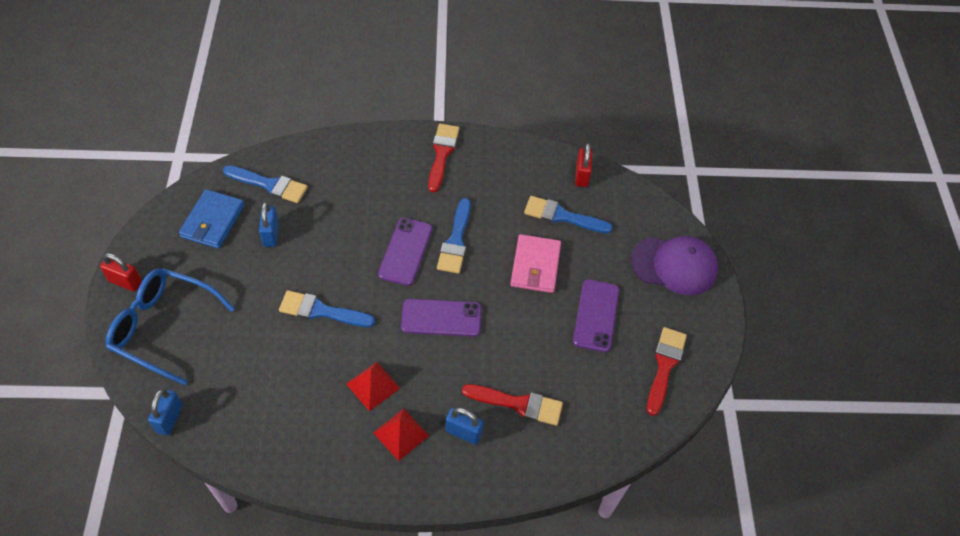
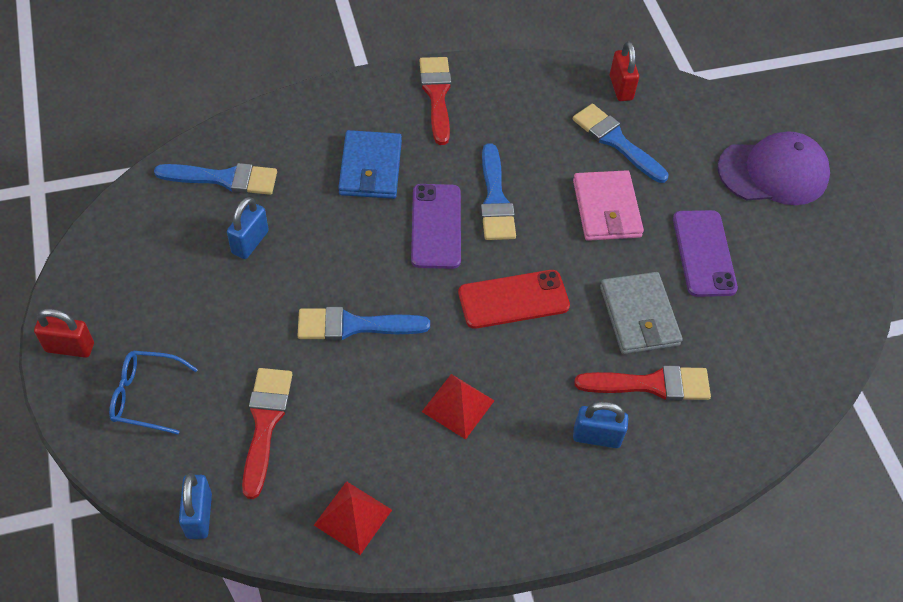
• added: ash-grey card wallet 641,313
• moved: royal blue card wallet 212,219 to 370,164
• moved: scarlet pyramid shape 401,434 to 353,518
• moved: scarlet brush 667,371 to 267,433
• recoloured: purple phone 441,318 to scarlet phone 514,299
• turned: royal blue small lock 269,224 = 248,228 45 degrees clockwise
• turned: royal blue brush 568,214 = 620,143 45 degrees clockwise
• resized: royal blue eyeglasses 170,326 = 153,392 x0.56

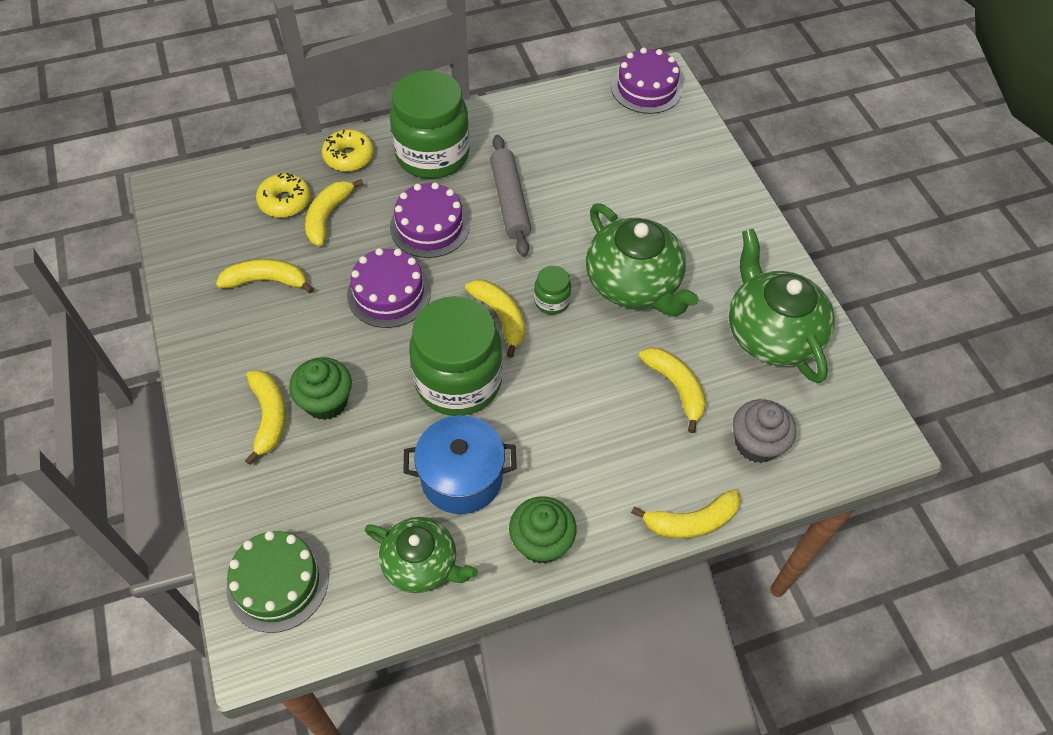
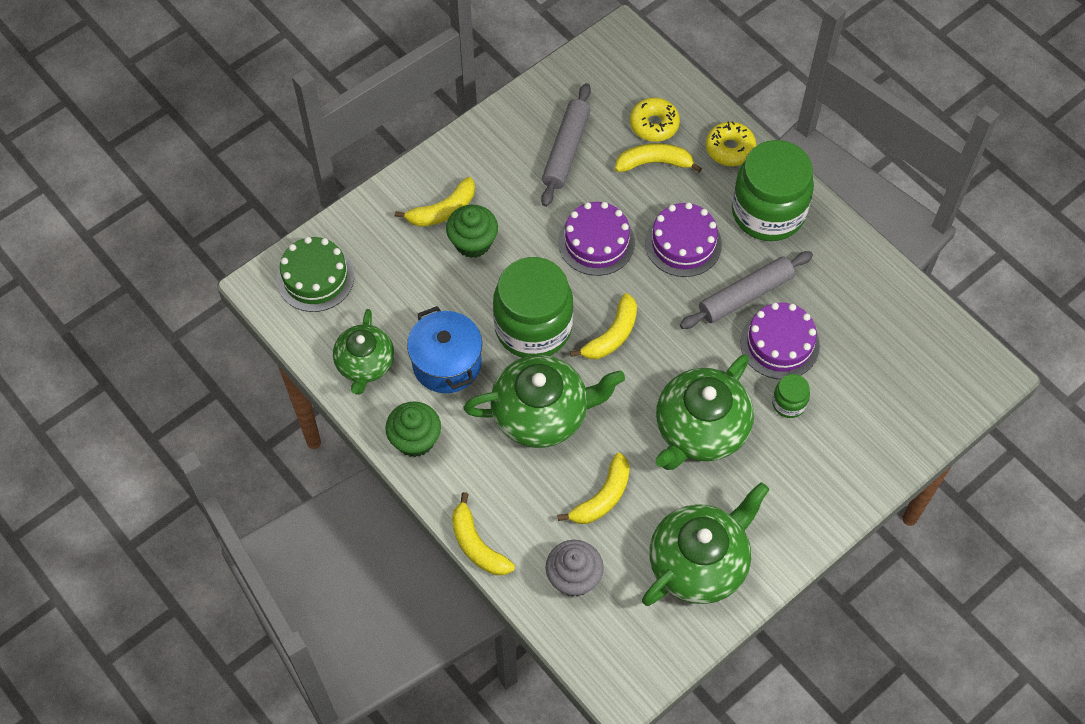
• added: leaf-green teapot 544,401
• moved: leaf-green preserve jar 552,290 to 791,396
• moved: purple layer cake 646,81 to 780,341
• replaced: yellow toy banana 265,276 to ash-grey pastry roller 566,145

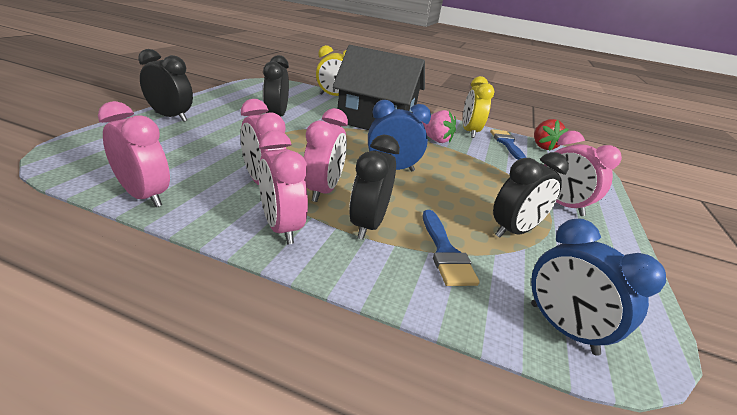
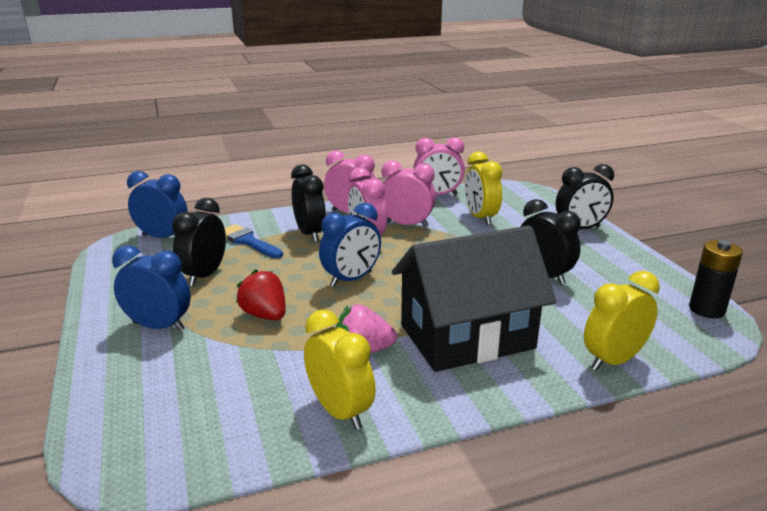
• removed: royal blue brush 508,144
• added: yellow alarm clock 483,188
• added: black power cell 716,279
• moved: scarlet strawberry 551,135 to 261,294
• recoloured: rosy alarm clock 583,173 to royal blue alarm clock 151,288

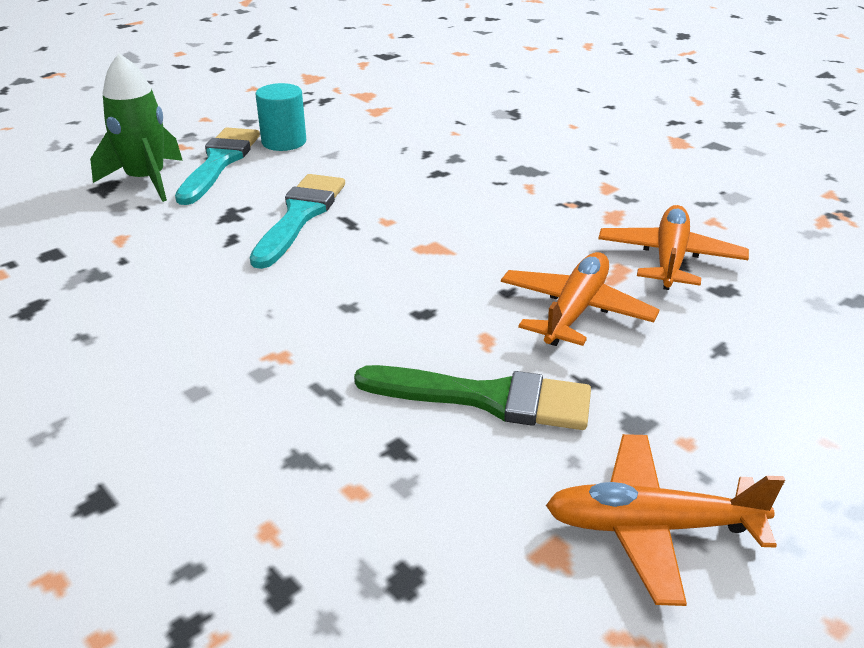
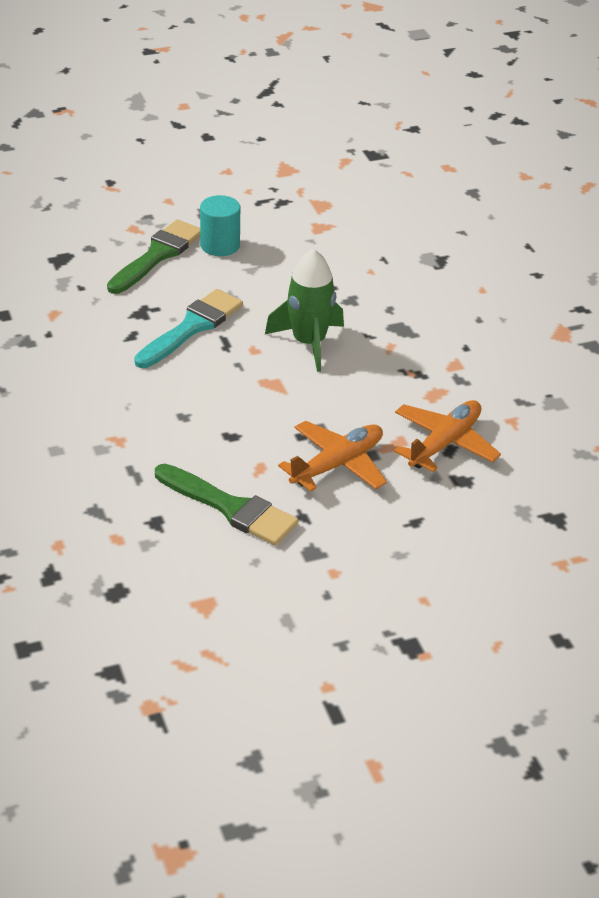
• removed: orange aeroplane 665,520
• moved: leaf-green rocket 136,127 to 304,310
• recoloured: teal brush 217,166 to leaf-green brush 153,256

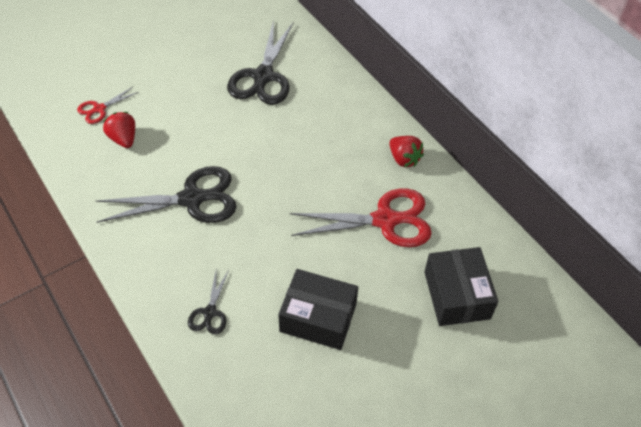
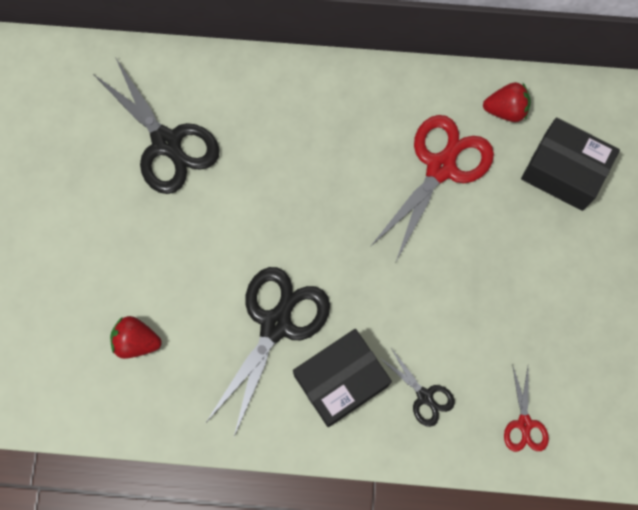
• moved: scarlet scissors 108,105 to 526,408
• moved: black package 318,309 to 342,378
• moved: scarlet strawberry 406,151 to 507,102

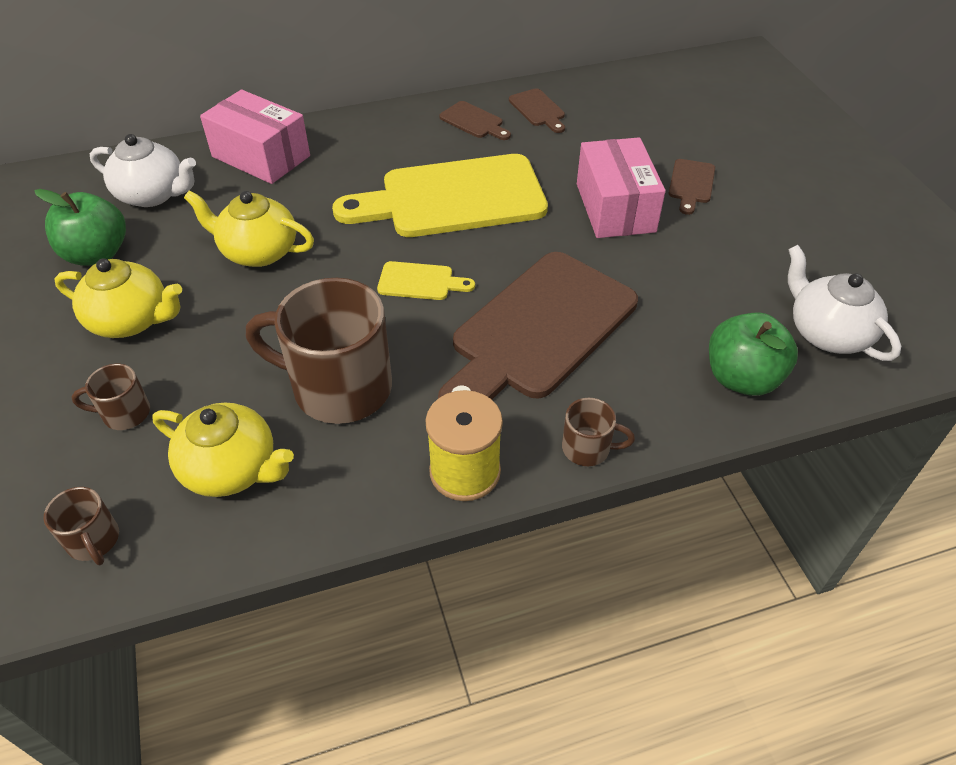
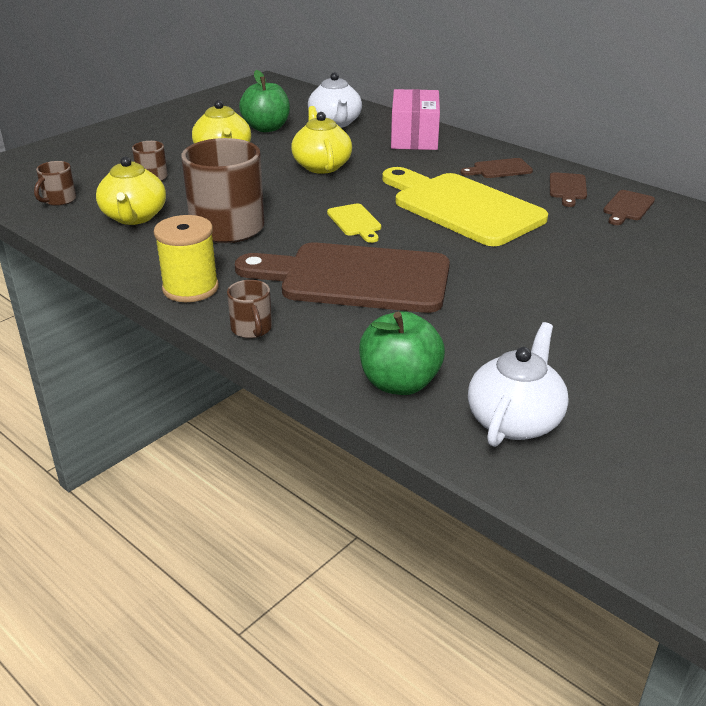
• removed: rosy package 621,187
• moved: dark brown chopping board 692,187 to 496,168

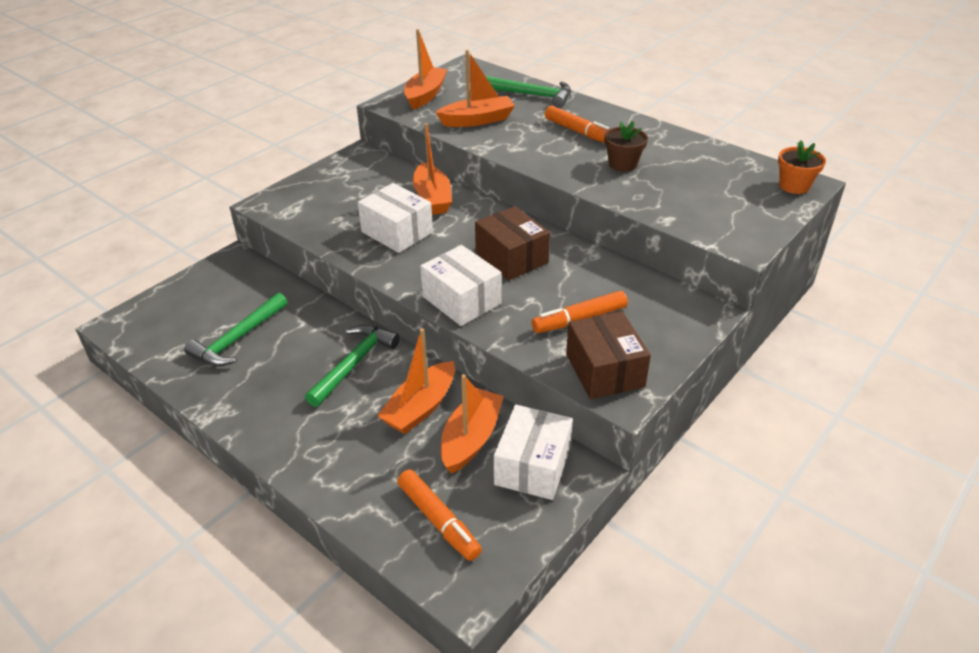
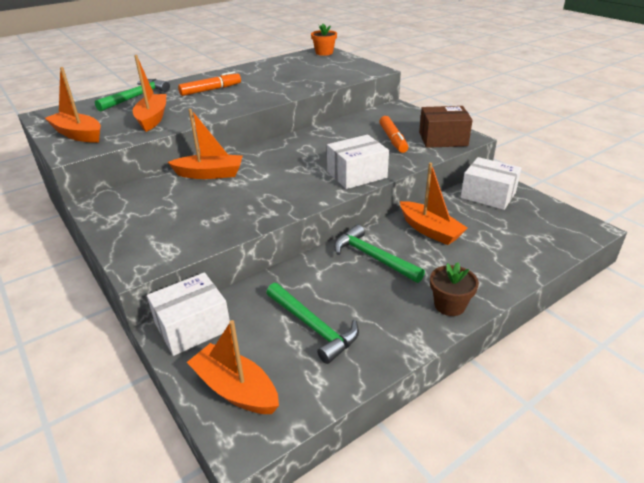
• removed: orange felt pen 439,515
• removed: dark brown package 512,243
• moved: pure white package 395,218 to 188,314
• moved: orange boat 472,424 to 233,367
• moved: dark brown flower pot 626,146 to 454,289

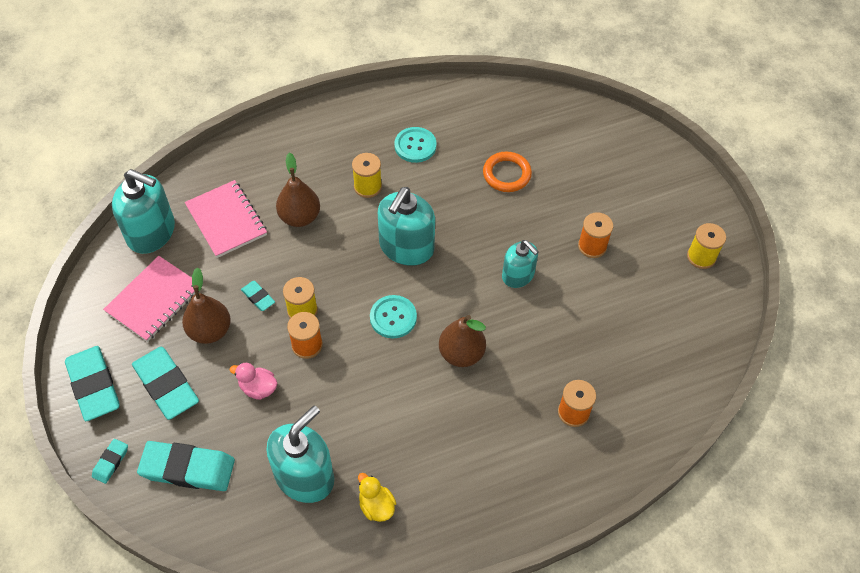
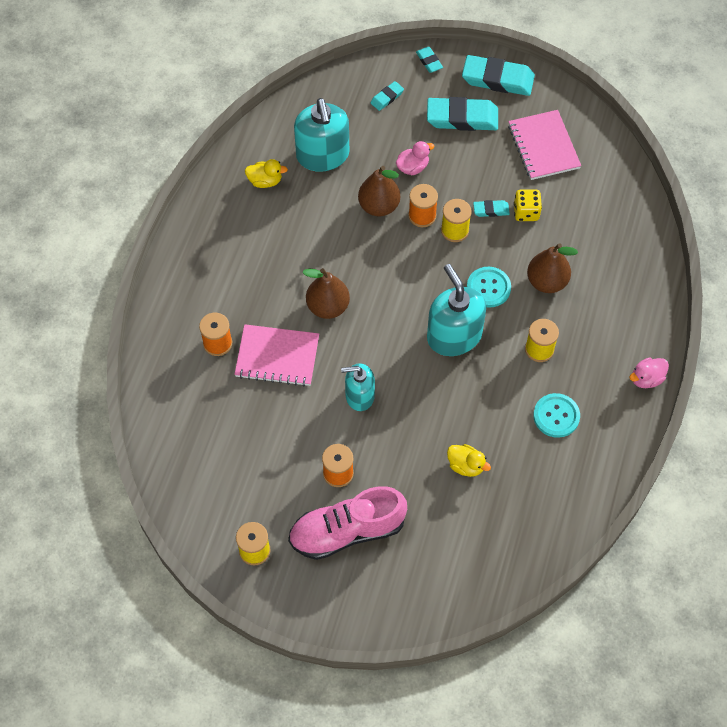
• removed: teal pump bottle 143,211
• added: rosy shoe 347,523
• added: yellow die 528,205
• added: rosy toy duck 649,373
• moved: dark brown toy pear 206,305 to 379,191
• moved: rosy notepad 226,219 to 276,355
• moved: teal sewing button 393,316 to 489,287
• replaced: orange hoop 507,172 to yellow toy duck 469,460
• resized: teal eraser 186,466 = 387,96 x0.48

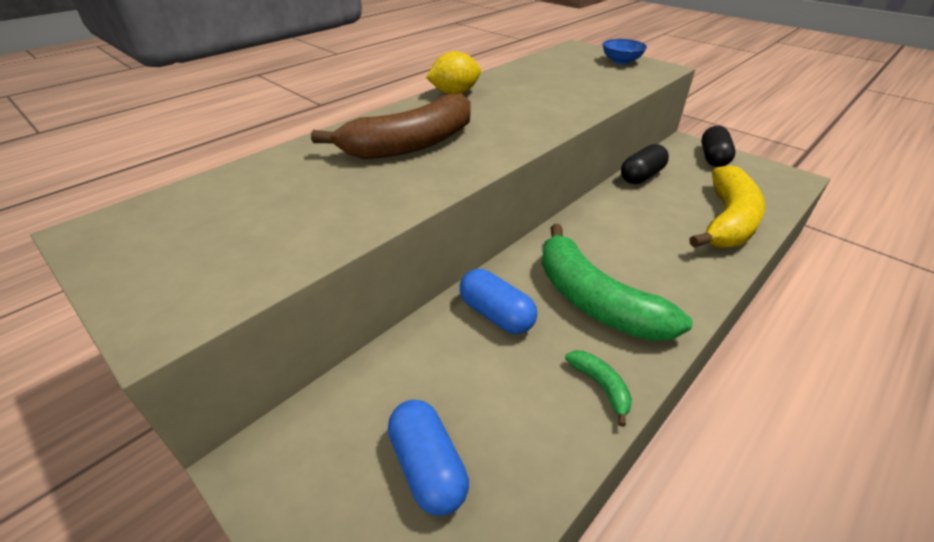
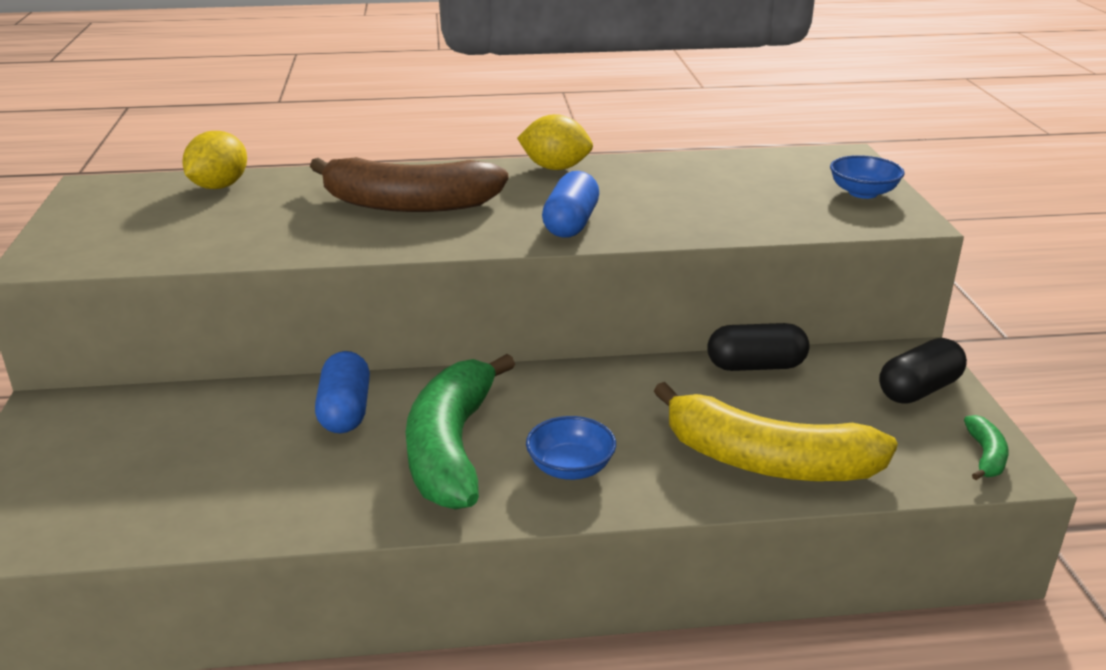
• added: yellow lemon 214,160
• added: royal blue bowl 571,448
• moved: royal blue pill 428,458 to 570,204
• moved: leaf-green toy banana 598,388 to 986,447
• turned: yellow toy banana 727,206 = 776,431 45 degrees clockwise

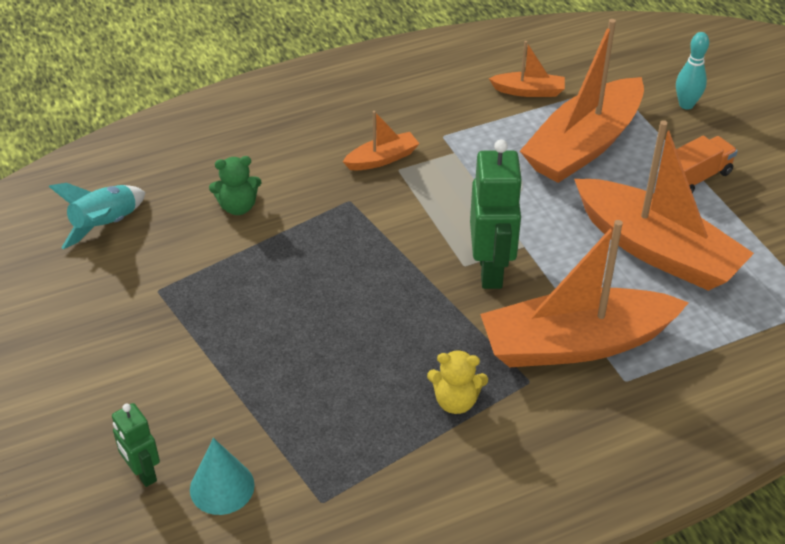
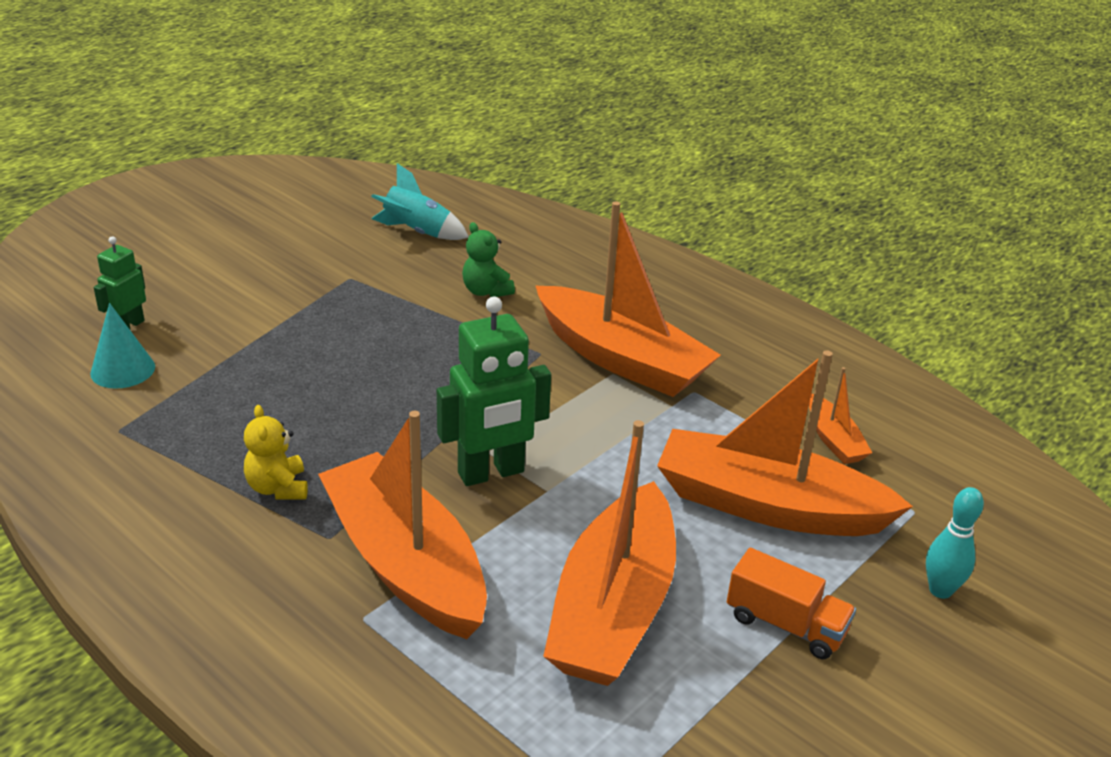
• resized: orange boat 381,140 = 628,299 x2.22

